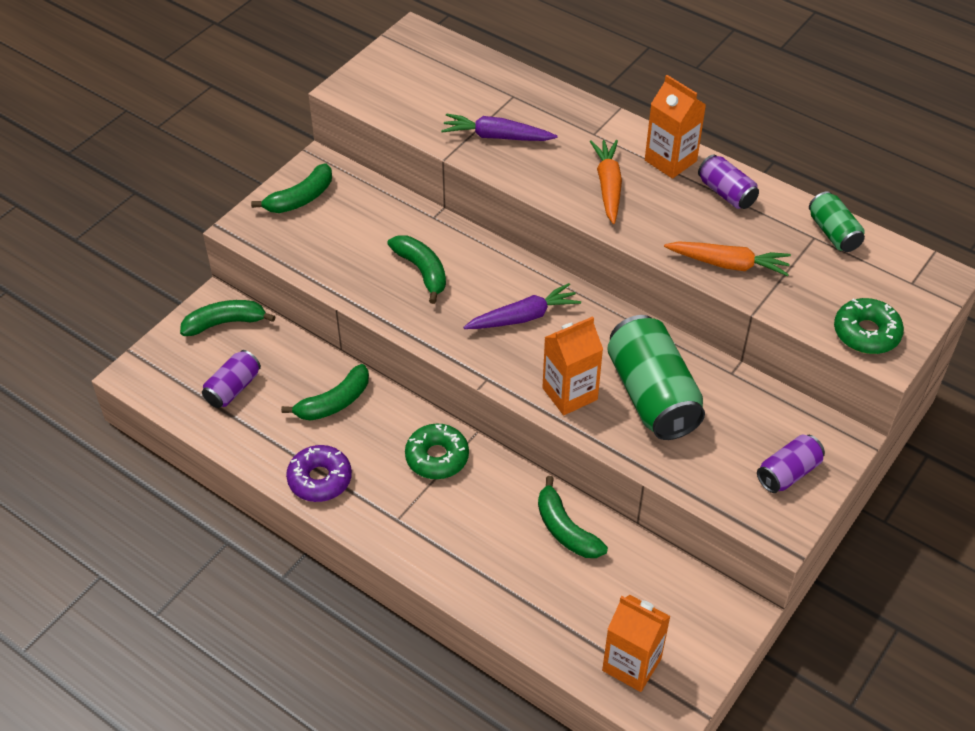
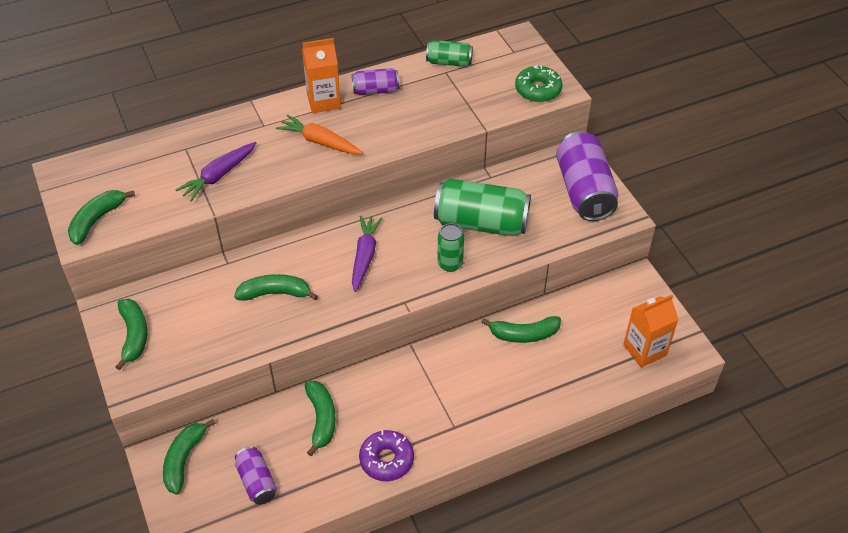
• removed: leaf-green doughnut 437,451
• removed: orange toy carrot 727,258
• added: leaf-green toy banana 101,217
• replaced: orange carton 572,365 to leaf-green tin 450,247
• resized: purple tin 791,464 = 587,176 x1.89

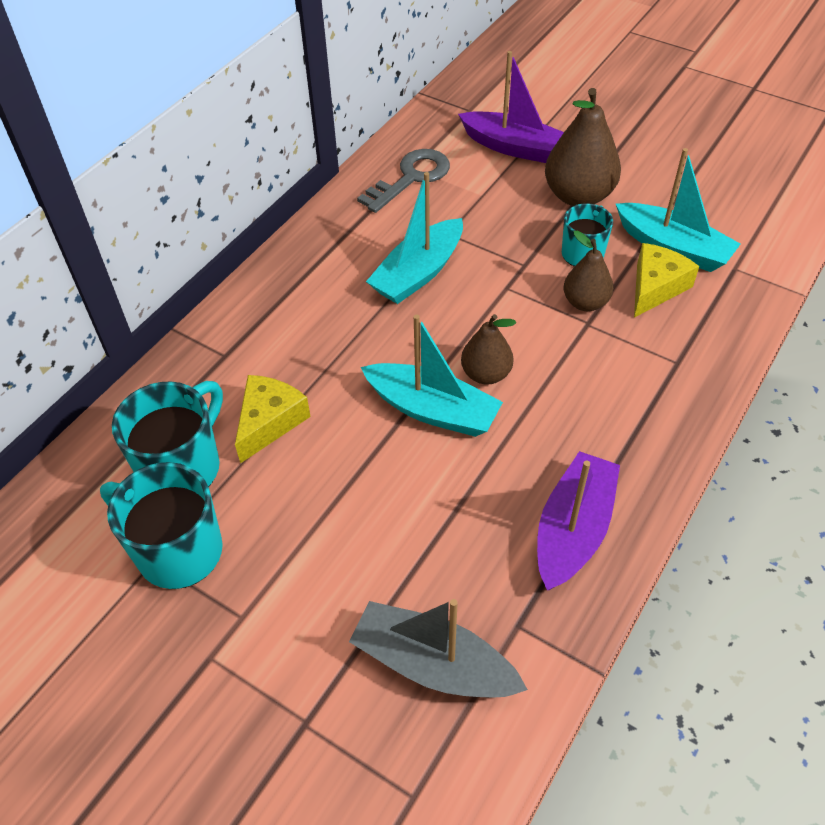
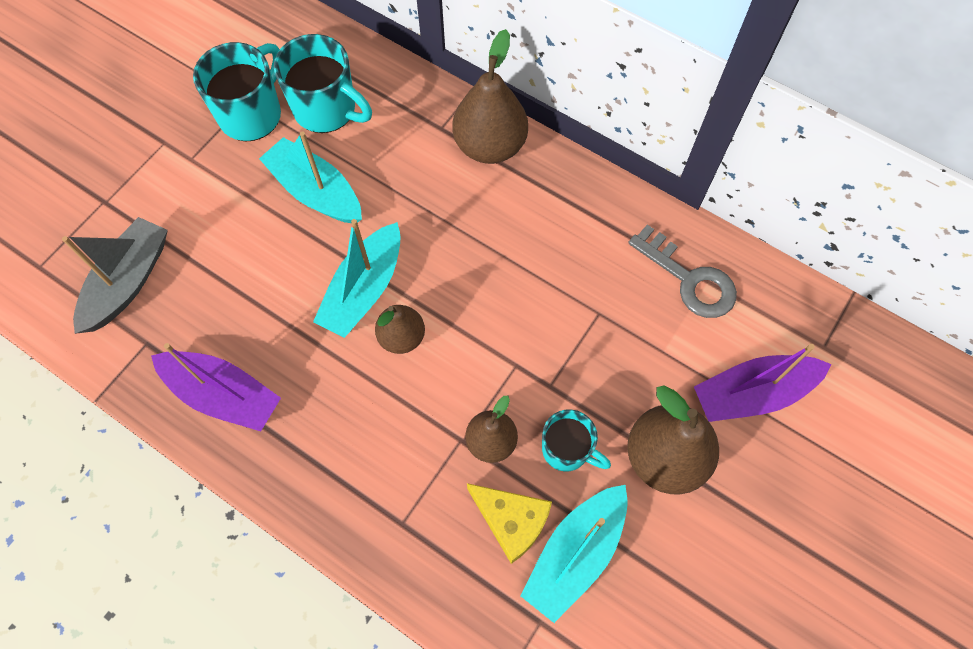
• removed: yellow cheese wedge 273,419
• added: dark brown toy pear 490,96
• moved: teal boat 414,238 to 310,177
• turned: purple boat 511,107 = 762,383 45 degrees clockwise

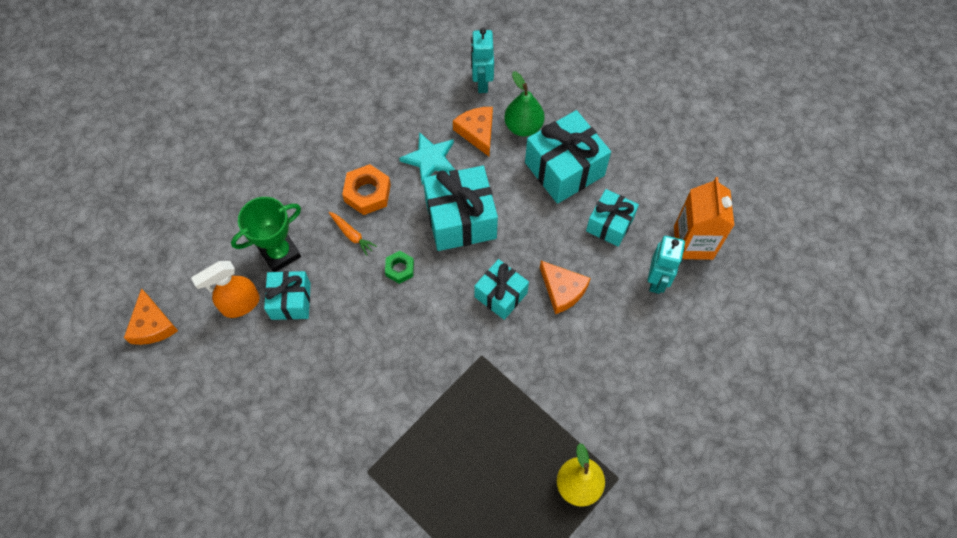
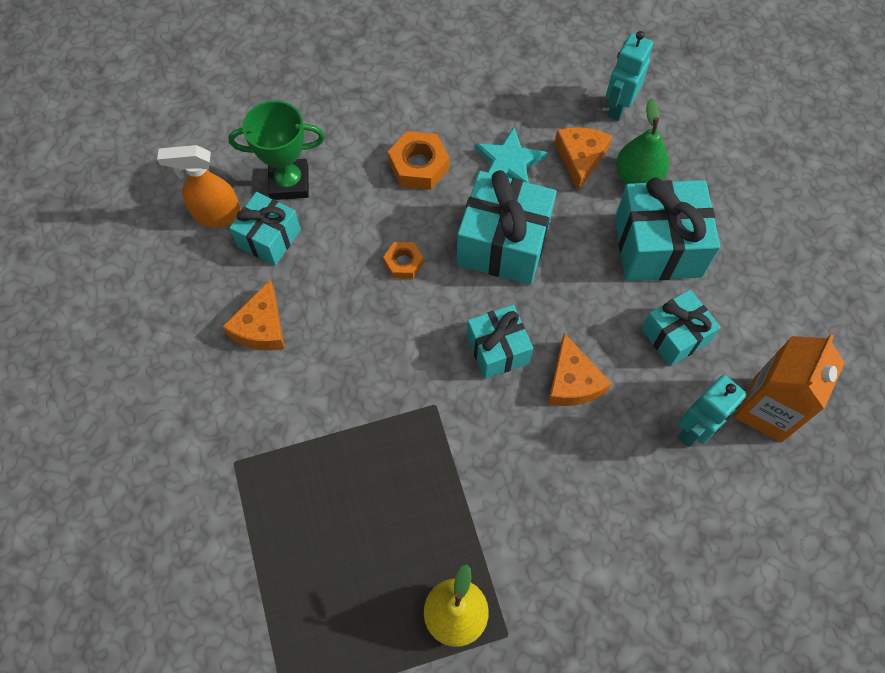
• removed: orange toy carrot 353,234
• moved: orange cheese wedge 151,316 to 253,315
• recoloured: leaf-green hex nut 399,267 to orange hex nut 403,260

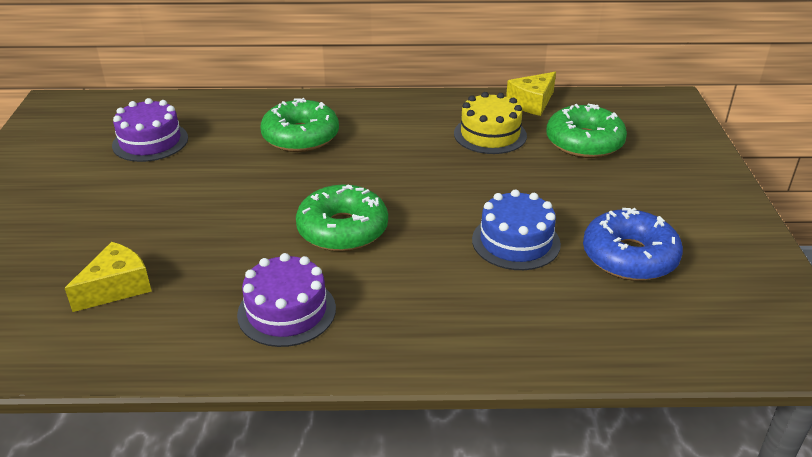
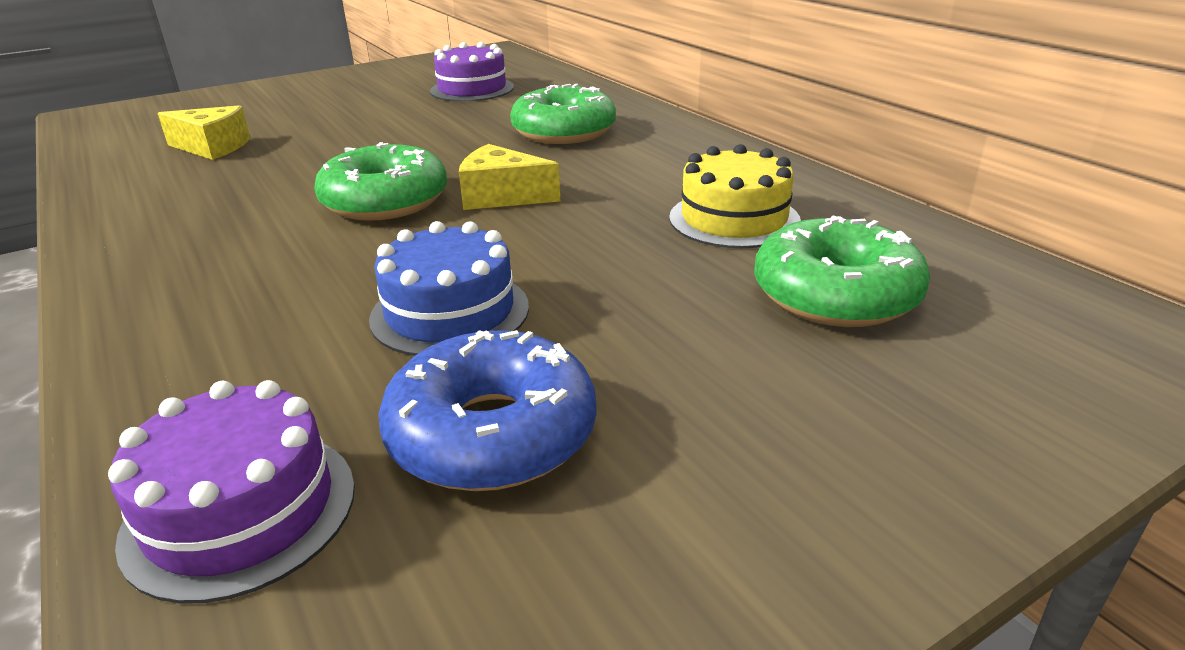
• moved: purple layer cake 286,300 to 231,492
• moved: yellow cheese wedge 531,94 to 509,177

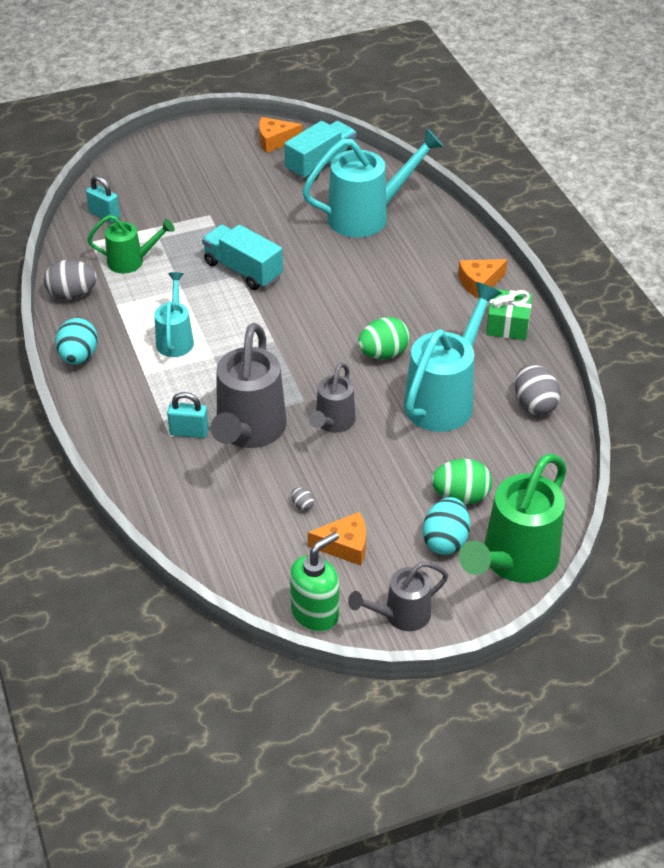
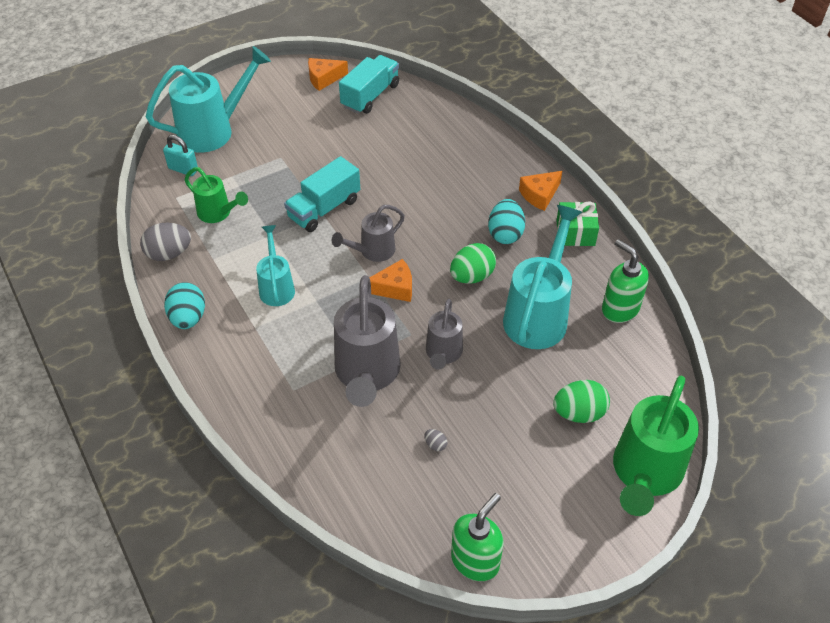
• removed: teal small lock 188,415
• moved: teal watering pot 373,182 to 208,99
• moved: orange cheese wedge 337,539 to 390,280
• moved: ash-grey watering pot 398,596 to 368,233
• moved: teal egg 446,526 to 506,221
• replaced: ash-grey egg 538,389 to leaf-green pump bottle 625,281
• turned: leaf-green watering pot 131,244 = 216,195 45 degrees clockwise
• turned: teal lorry 242,257 = 322,194 75 degrees counterclockwise

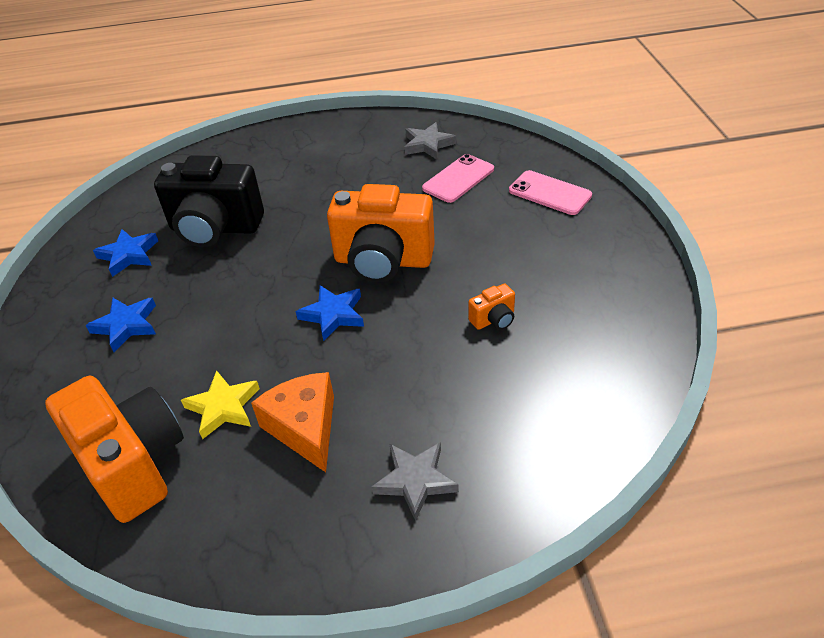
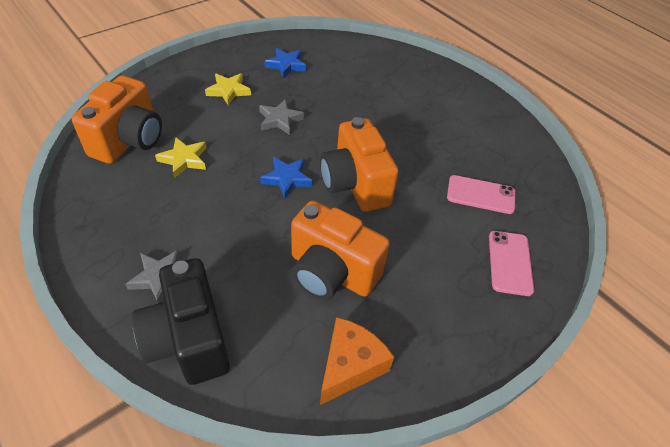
• moved: black photo camera 209,201 to 181,321
• moved: orange cheese wedge 292,422 to 357,361
• moved: ash-grey star shape 430,140 to 282,117
• recoloured: royal blue star shape 120,325 to yellow star shape 228,89
• resized: orange photo camera 491,307 = 340,250 x2.38

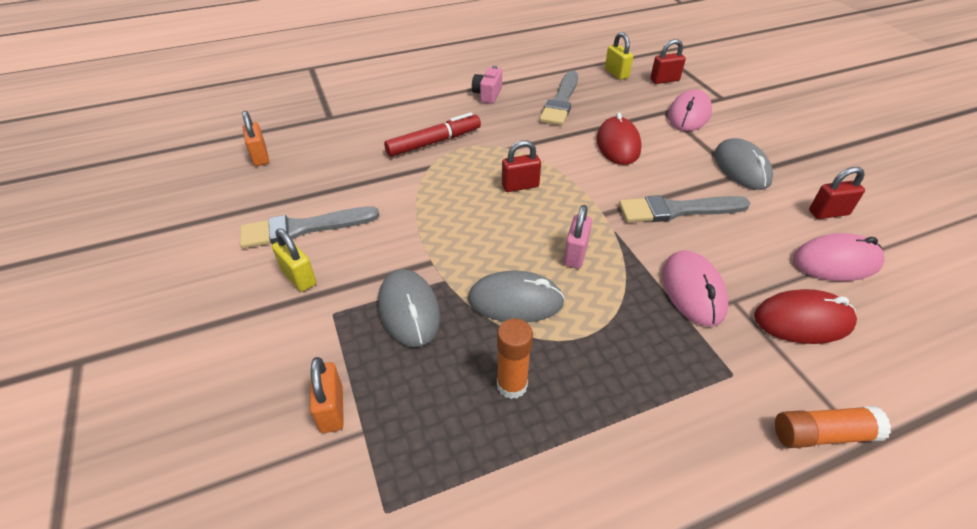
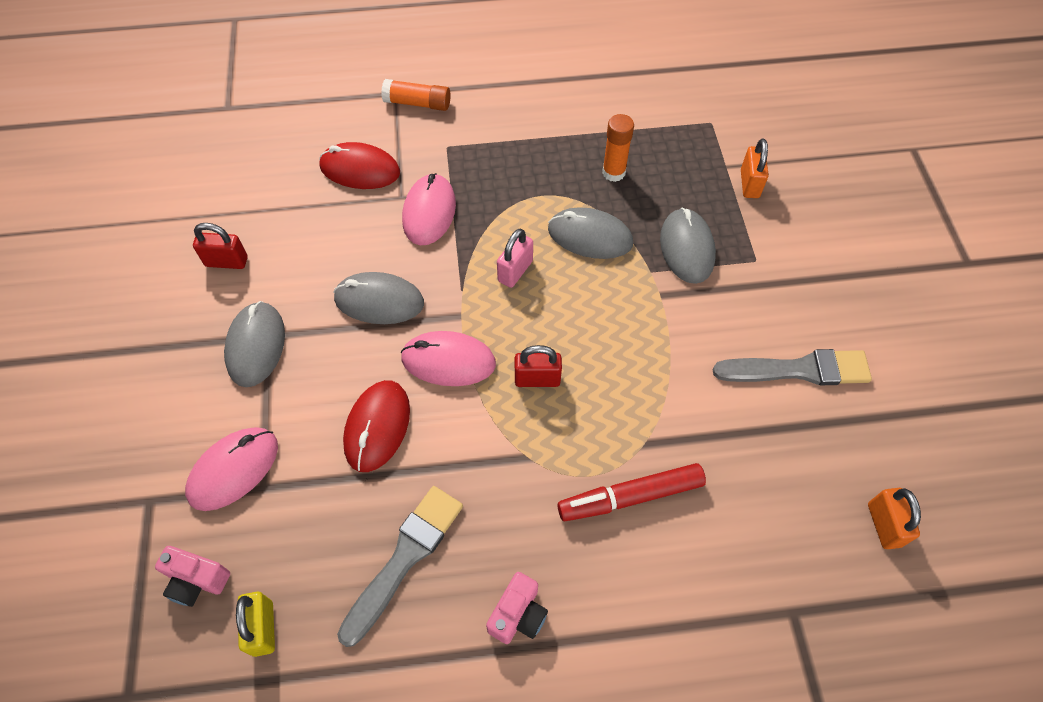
• removed: yellow small lock 294,260
• moved: rosy computer mouse 839,257 to 448,358
• replaced: ash-grey brush 684,208 to ash-grey computer mouse 378,298
• replaced: scarlet small lock 668,61 to rosy photo camera 192,576

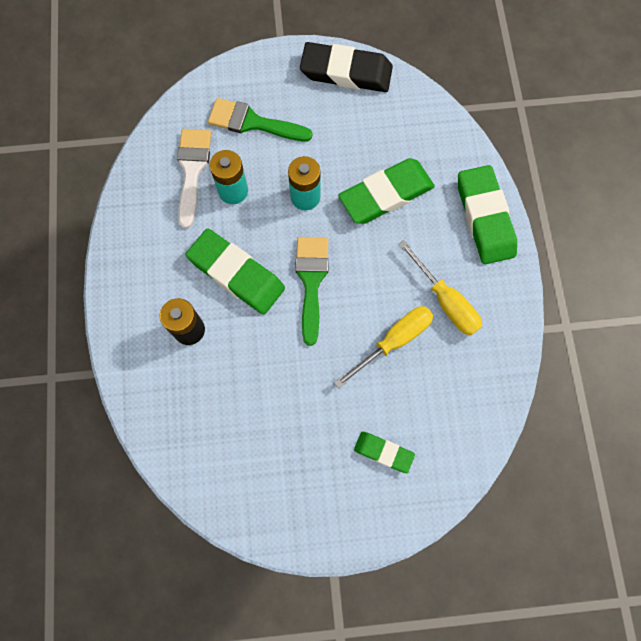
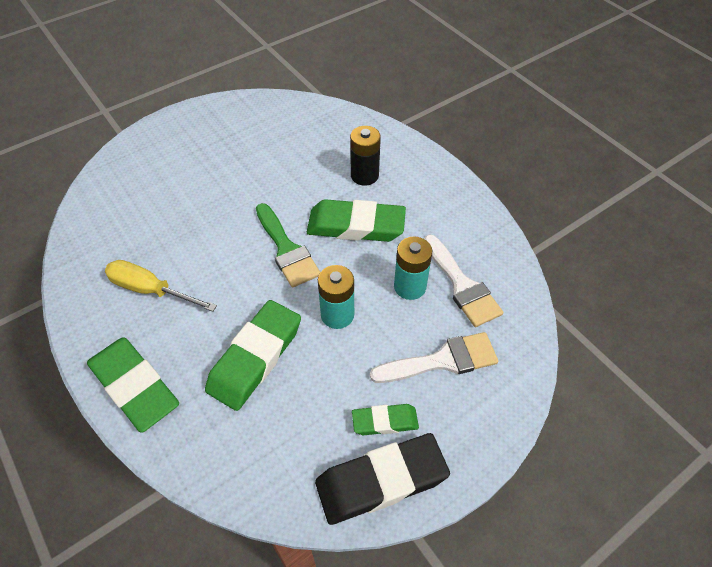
• removed: yellow hand screwdriver 383,347
• moved: leaf-green eraser 384,452 to 385,419
• recoloured: leaf-green brush 260,120 to pure white brush 434,357

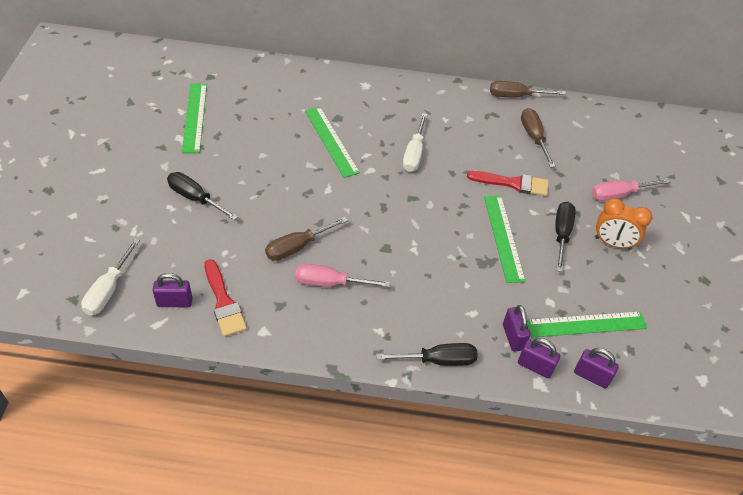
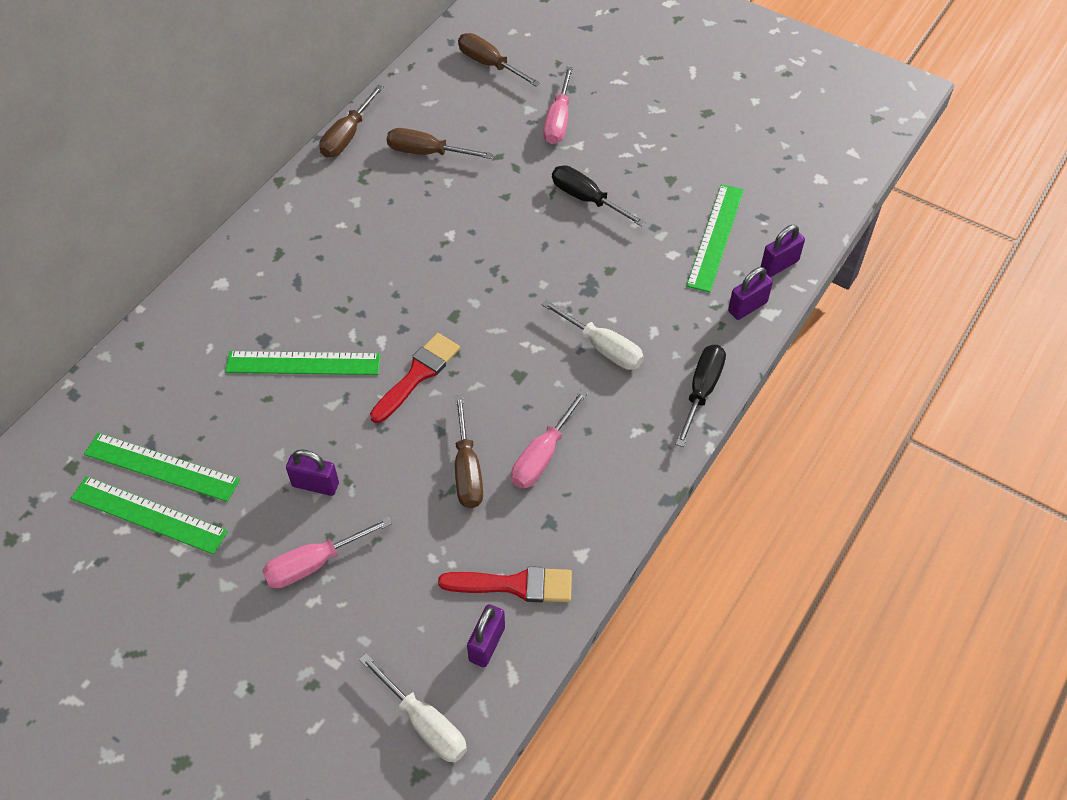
• removed: orange alarm clock 623,224
• added: dark brown hand screwdriver 499,59
• moved: pure white hand screwdriver 415,142 to 592,335
• moved: scarlet brush 508,183 to 415,378
• moved: leaf-green straightedge 505,239 to 162,467
• moved: purple small lock 516,328 to 312,472
• recoloured: black hand screwdriver 202,196 to rosy hand screwdriver 327,552

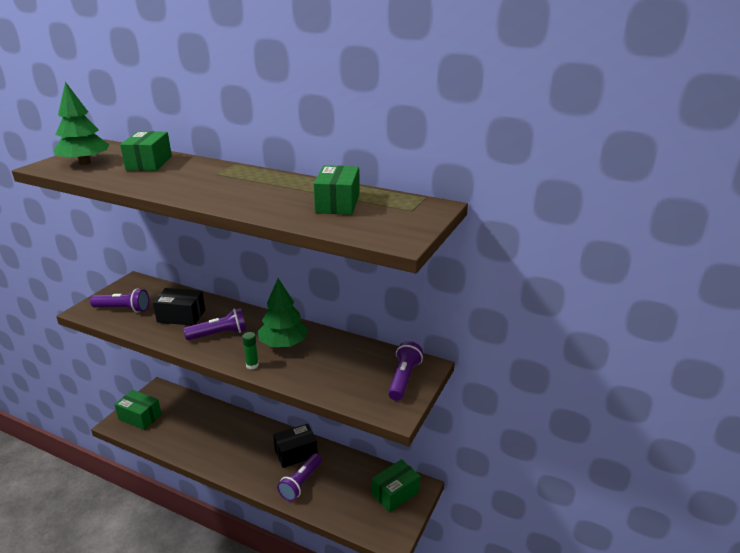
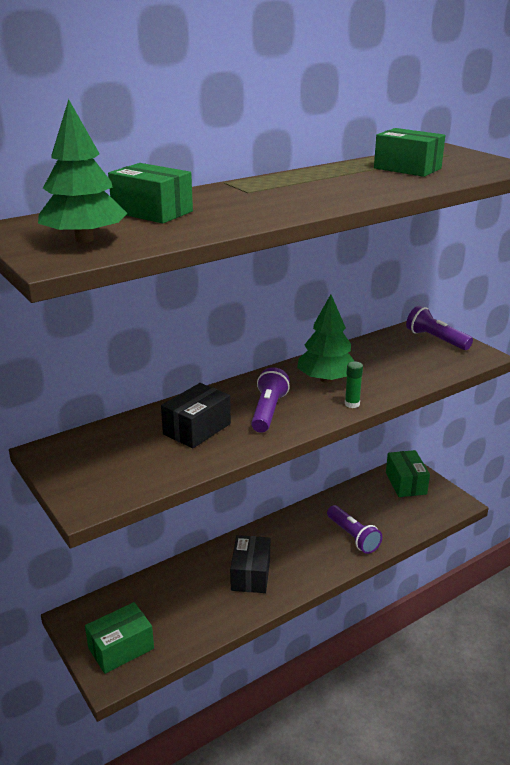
• removed: purple torch 119,301
• moved: black package 295,446 to 250,564

